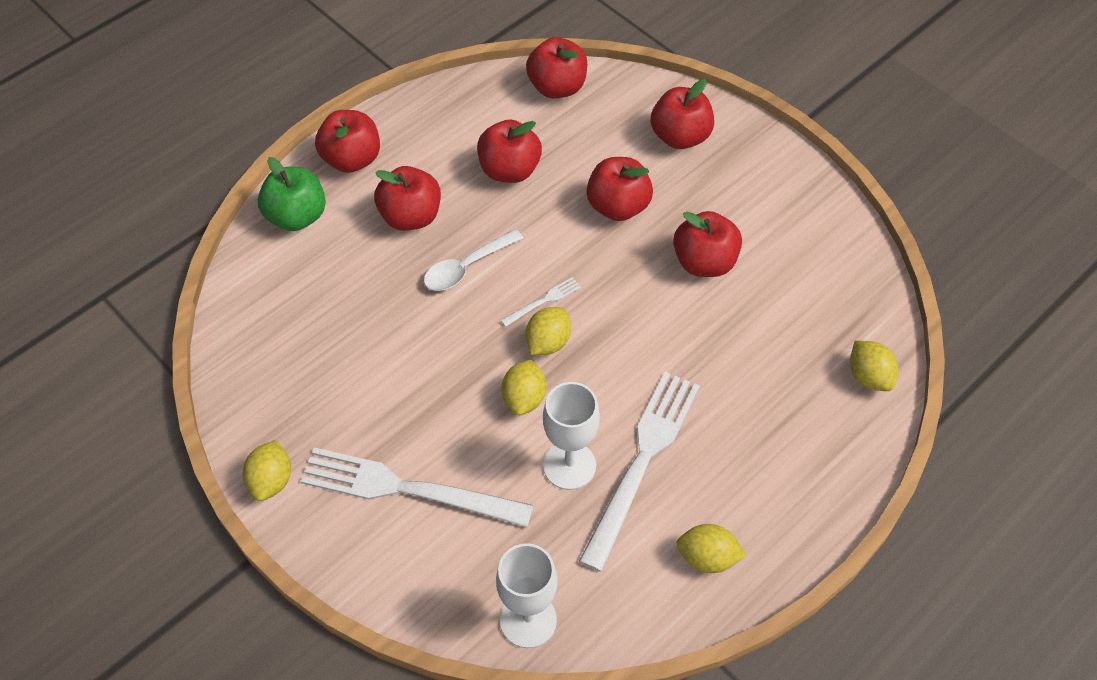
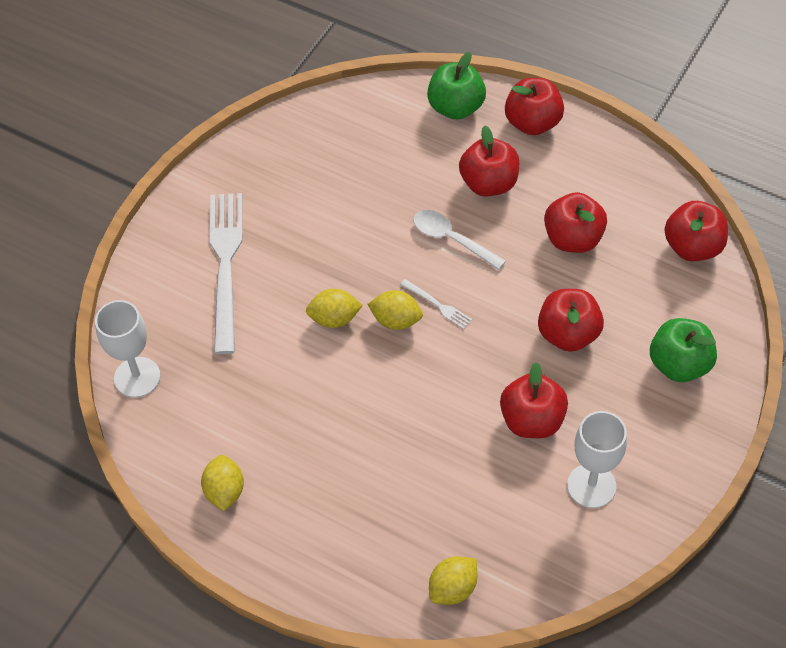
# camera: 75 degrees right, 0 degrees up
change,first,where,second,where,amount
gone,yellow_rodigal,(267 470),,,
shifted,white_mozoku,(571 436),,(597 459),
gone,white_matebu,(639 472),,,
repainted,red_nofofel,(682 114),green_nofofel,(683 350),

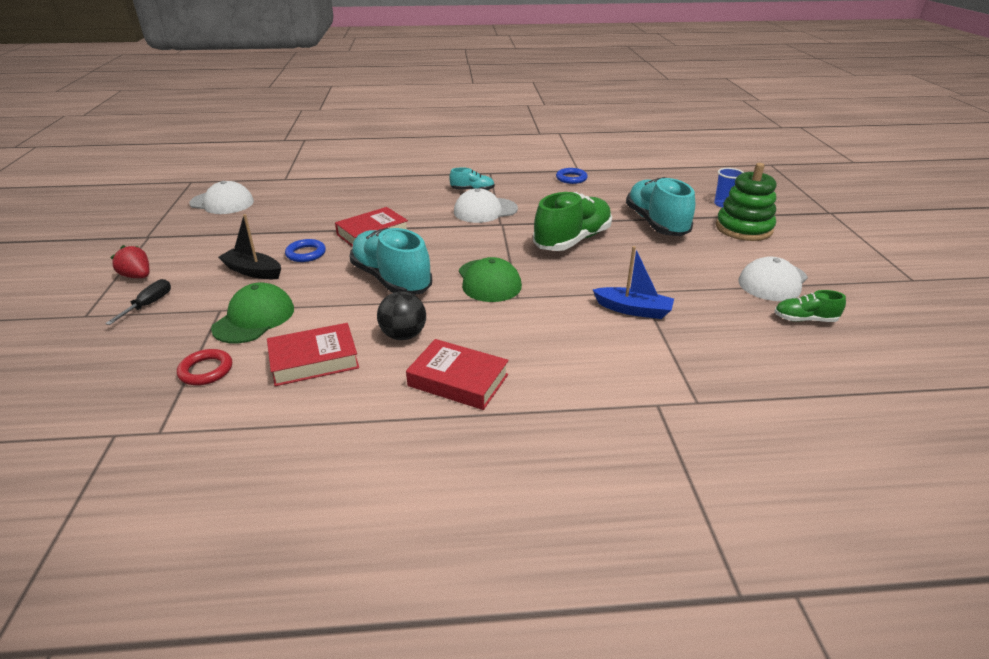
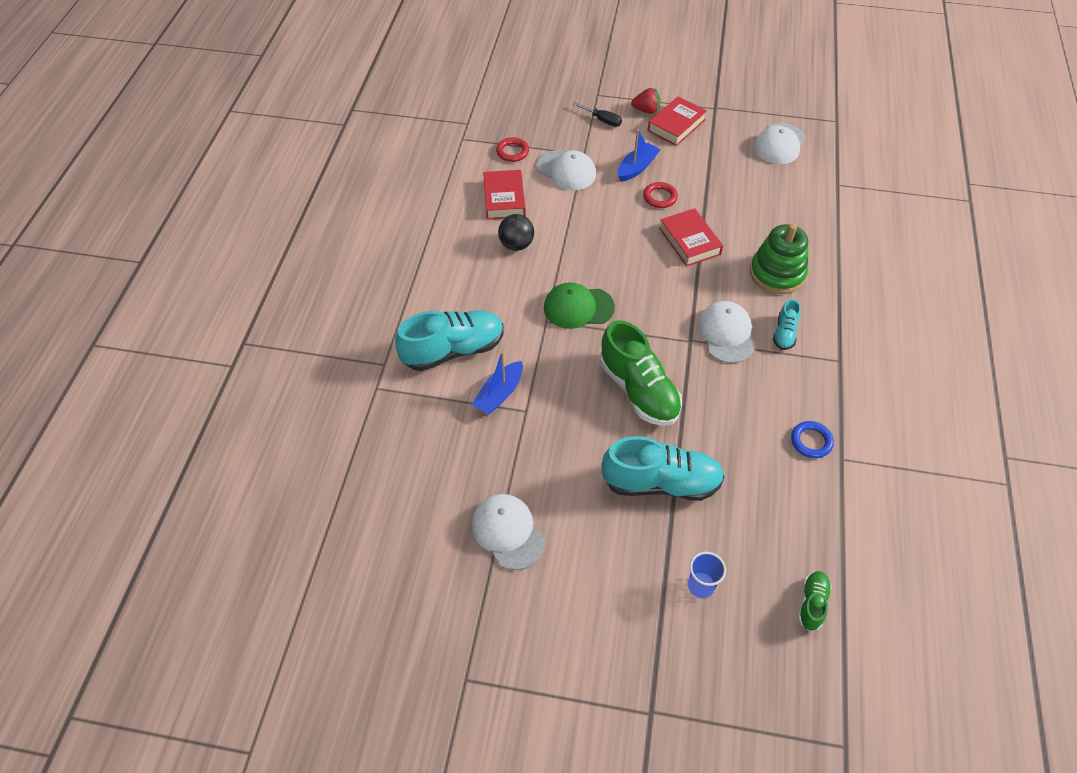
# camera: 105 degrees right, 20 degrees up
change,first,where,second,where,amount
rotated,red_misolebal,(130 261),,(646 101),45 degrees clockwise
repainted,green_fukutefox,(252 313),white_fukutefox,(566 170),
repainted,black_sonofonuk,(249 246),blue_sonofonuk,(639 155),
repainted,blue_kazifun,(305 250),red_kazifun,(660 195),
shifted,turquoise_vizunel,(390 261),,(449 340),
shifted,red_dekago,(457 374),,(677 121),
shifted,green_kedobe,(746 202),,(779 258),
shifted,green_vizunel,(810 306),,(815 601),

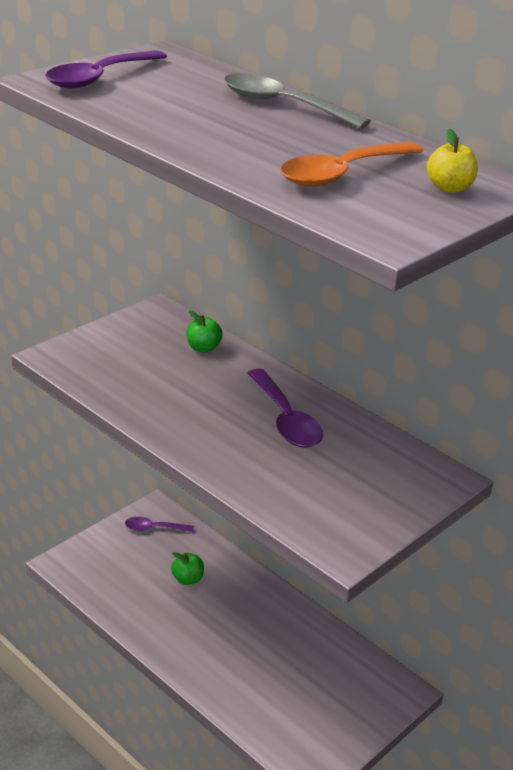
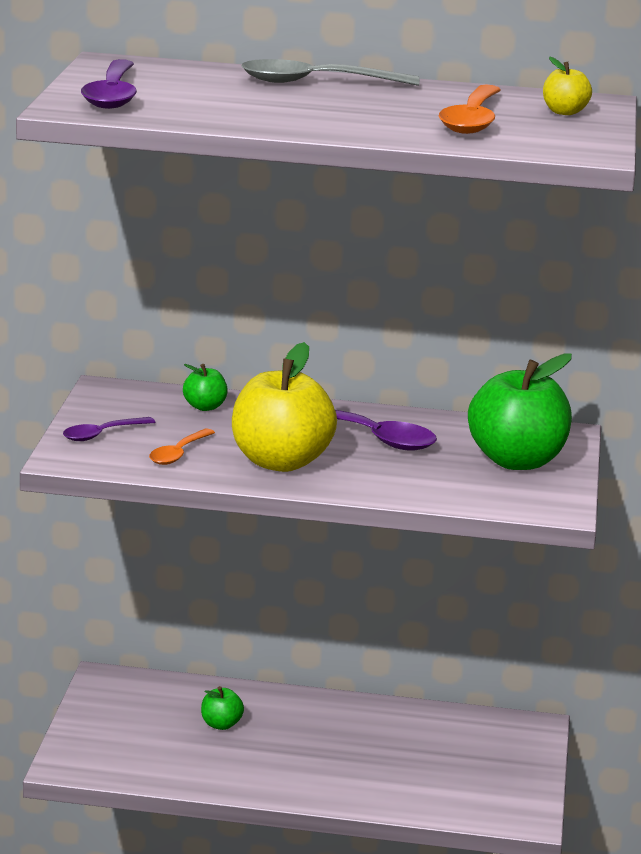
# camera: 35 degrees left, 10 degrees down
change,first,where,second,where,amount
shifted,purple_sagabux,(159 524),,(109 429),
new,,,orange_sagabux,(182 447),
new,,,yellow_nofofel,(284 407),
new,,,green_nofofel,(520 412),

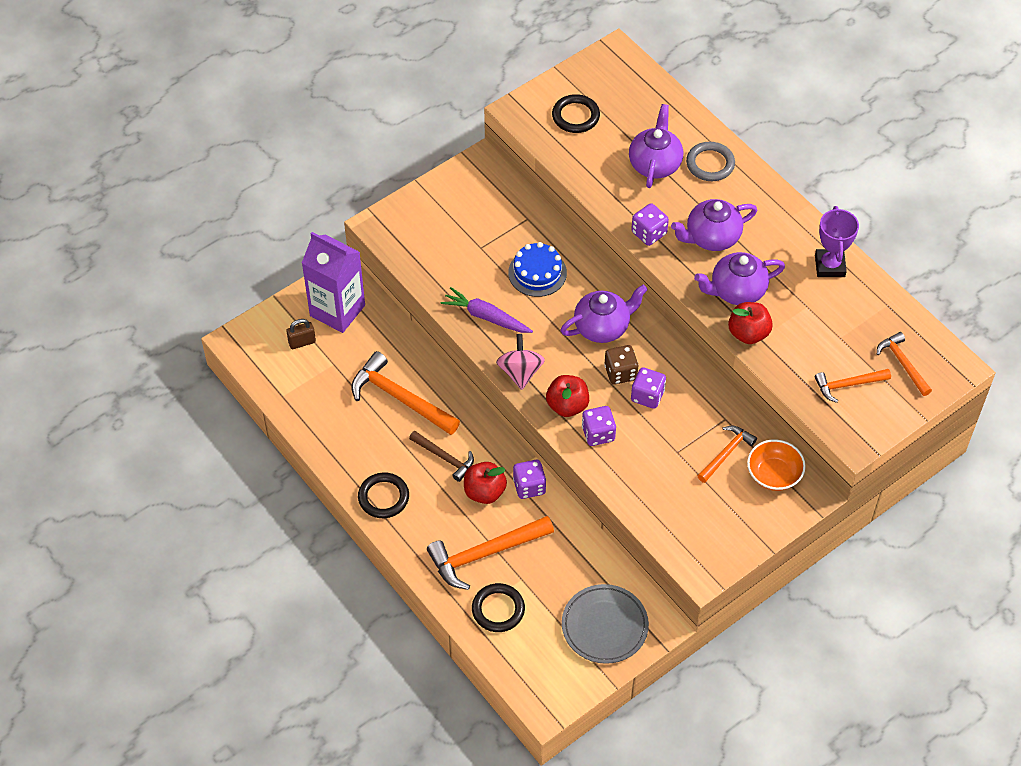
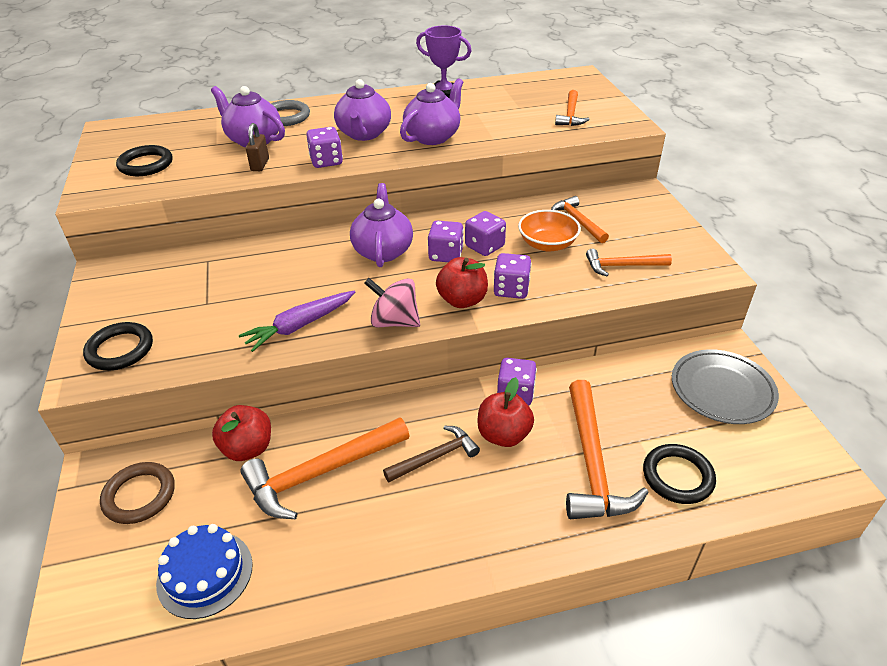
# camera: 65 degrees left, 15 degrees down
change,first,where,second,where,amount
shifted,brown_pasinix,(301 334),,(257 147),
swapped,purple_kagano,(333 282),brown_kazifun,(137 493),
shifted,black_kazifun,(383 495),,(118 346),
shifted,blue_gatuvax,(537 269),,(204 571),
repainted,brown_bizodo,(621 365),purple_bizodo,(446 241),
rotated,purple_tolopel,(739 278),,(431 111),150 degrees counterclockwise
shifted,red_nofofel,(750 323),,(241 433),
shifted,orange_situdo,(776 465),,(549 231),
shifted,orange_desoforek,(904 364),,(629 262),

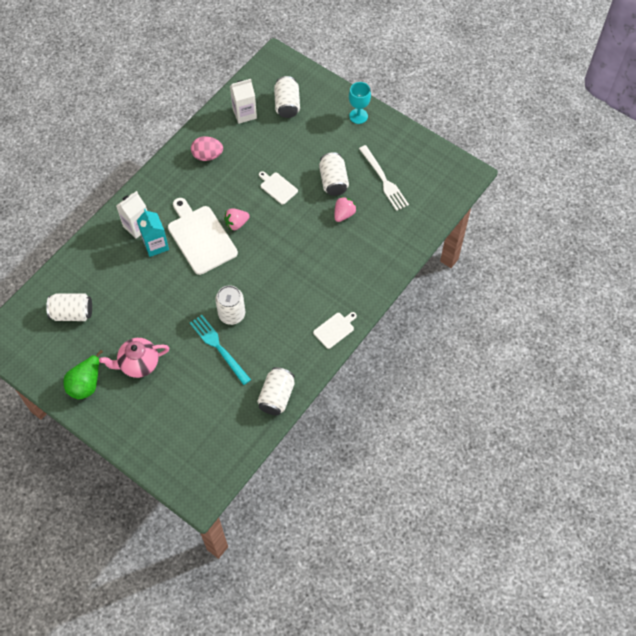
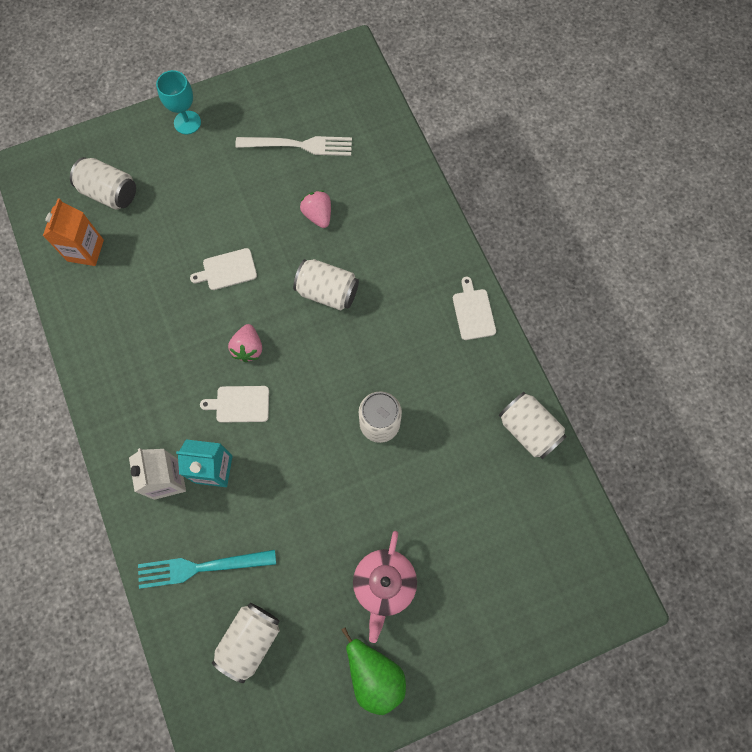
# camera: 60 degrees left, 10 degrees up
change,first,where,second,where,amount
scaled,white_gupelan,(203 236),,(234 404),x0.50
shifted,turquoise_matebu,(220 350),,(207 569),
gone,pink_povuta,(207 148),,,
repainted,white_kagano,(243 101),orange_kagano,(73 232),
shifted,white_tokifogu,(334 174),,(326 284),

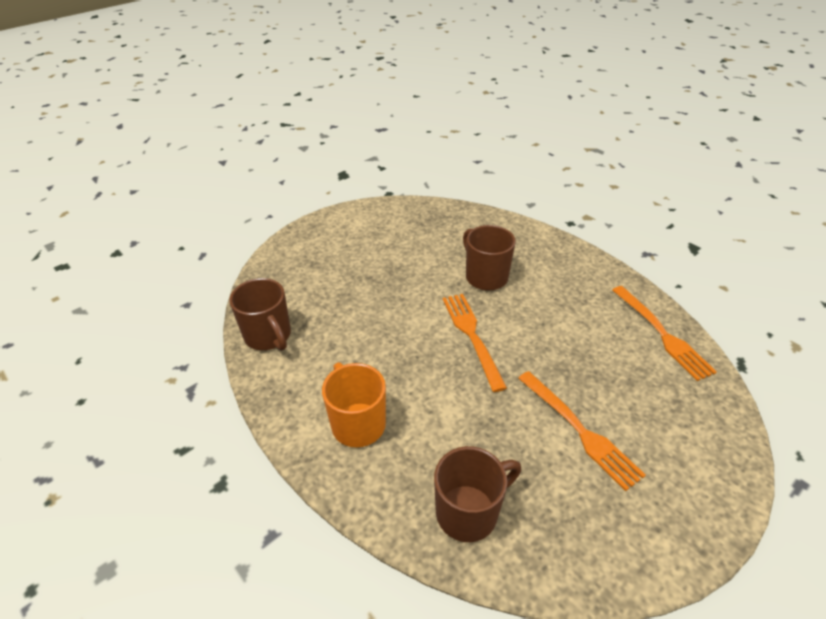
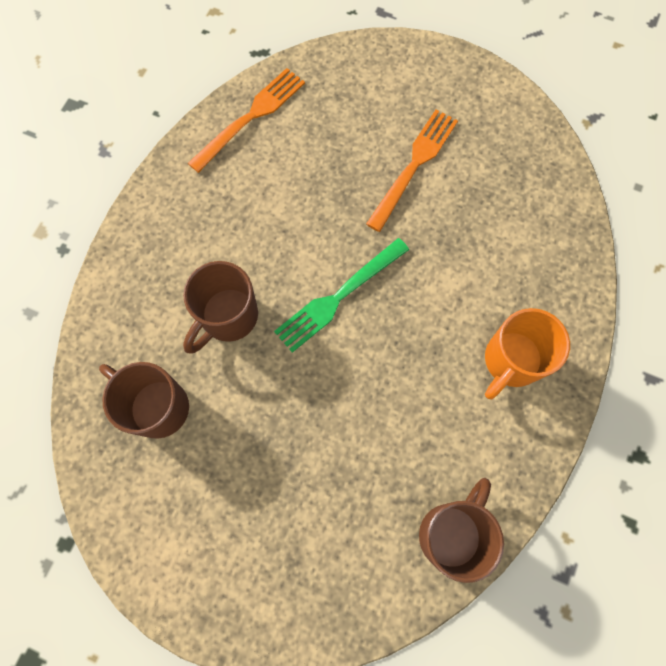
# camera: 115 degrees left, 30 degrees up
change,first,where,second,where,amount
shifted,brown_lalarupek,(477 494),,(144 400),
repainted,orange_matebu,(475 343),green_matebu,(341 295),

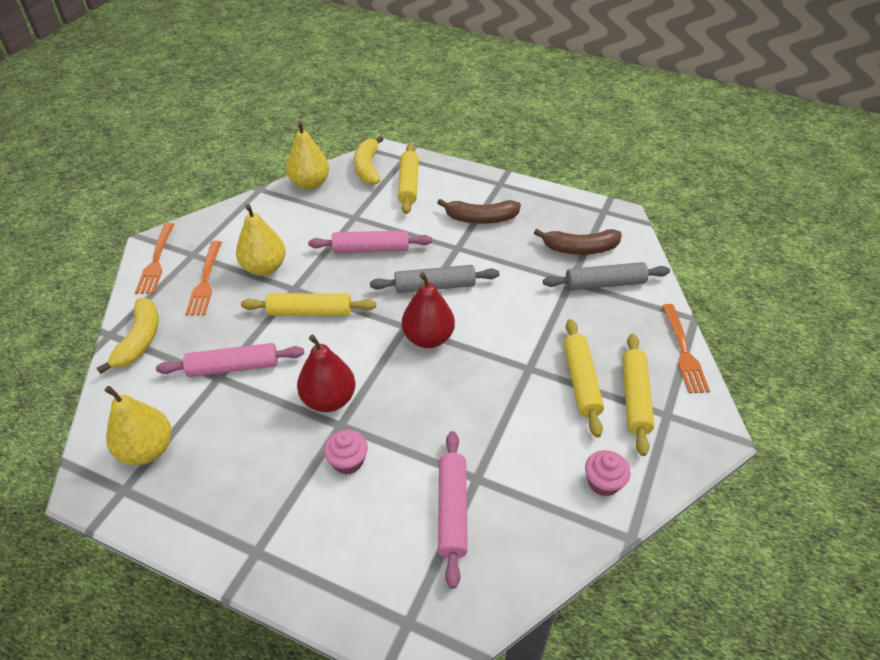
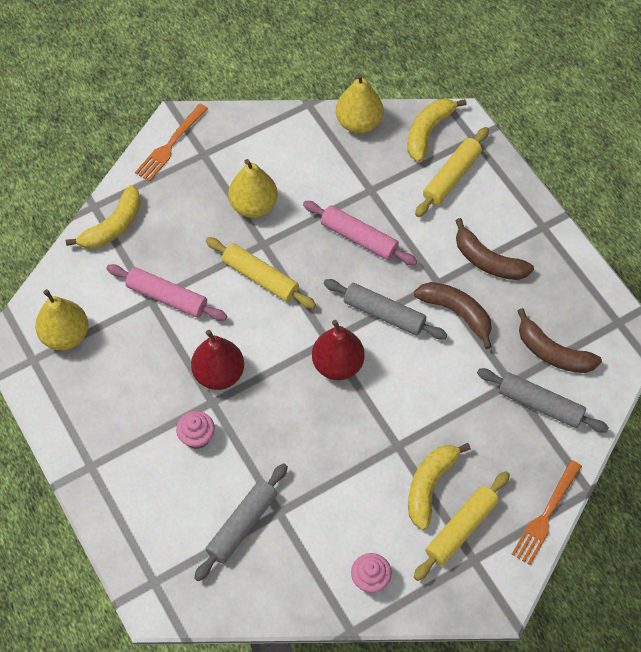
# camera: 35 degrees right, 15 degrees up
change,first,where,second,where,amount
gone,orange_matebu,(203 278),,,
repainted,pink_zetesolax,(453 510),grey_zetesolax,(241 522),
swapped,yellow_zetesolax,(584 378),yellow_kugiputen,(439 486),
new,,,brown_kugiputen,(453 315),

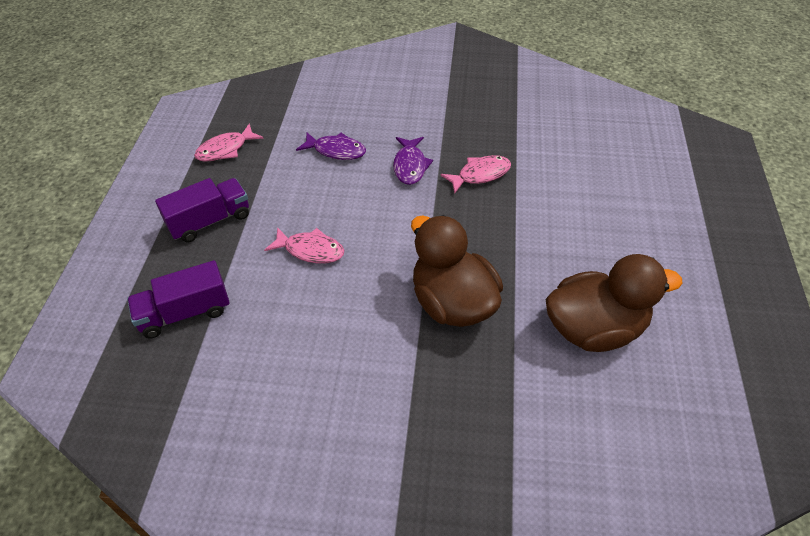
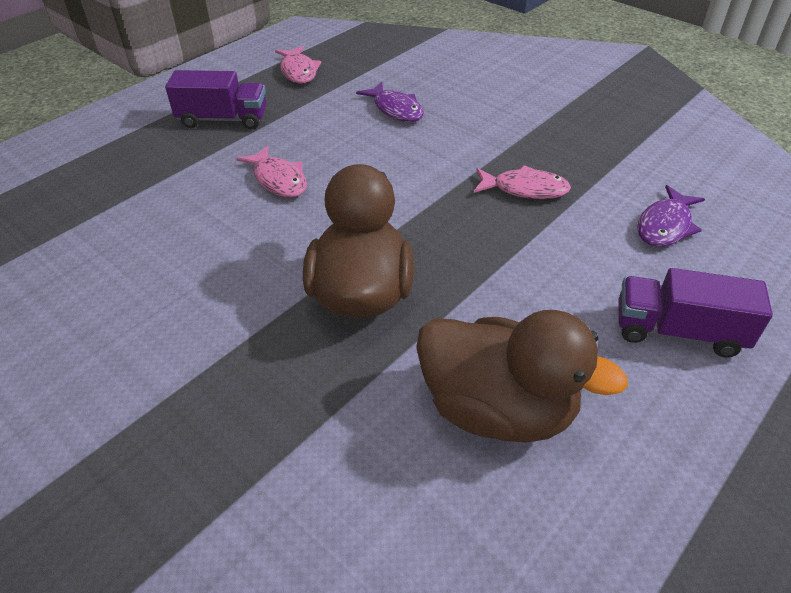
# camera: 35 degrees right, 5 degrees down
change,first,where,second,where,amount
shifted,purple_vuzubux,(178 299),,(696 313),
rotated,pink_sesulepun,(229 142),,(298 64),105 degrees counterclockwise
shifted,purple_sesulepun,(413 161),,(671 216),

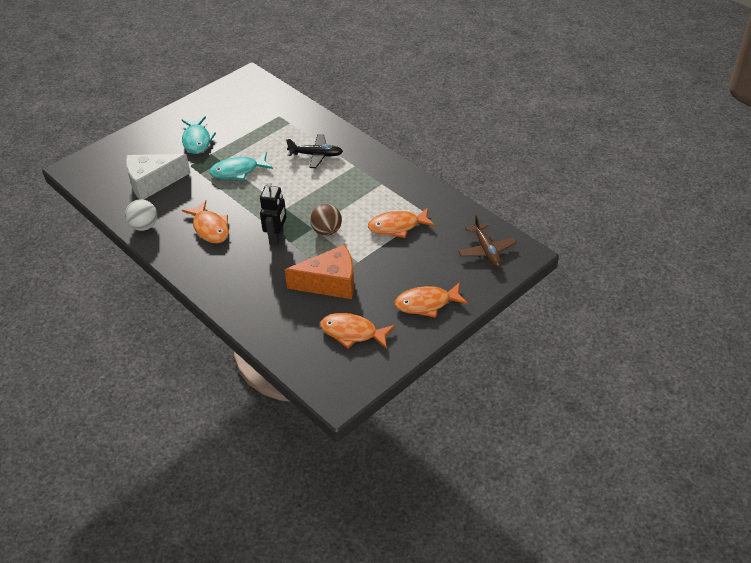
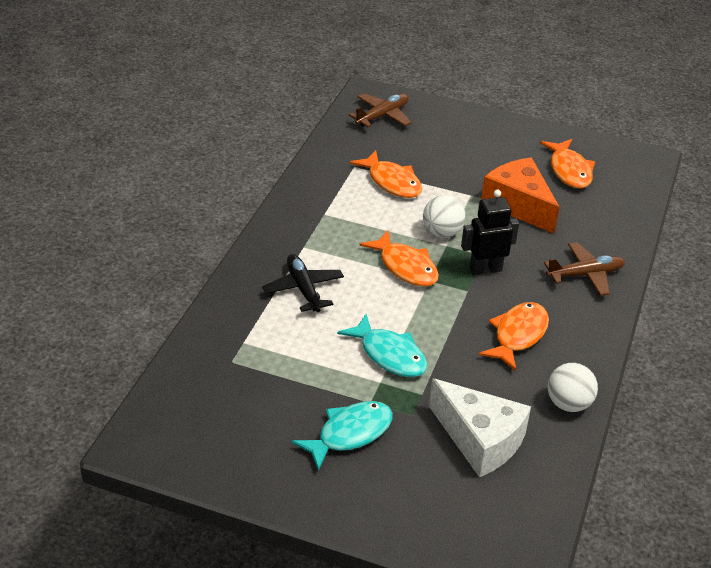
# camera: 120 degrees left, 5 degrees down
change,first,where,second,where,amount
repainted,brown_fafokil,(326 220),white_fafokil,(444 216),
shifted,orange_sesulepun,(431 300),,(399 258),
new,,,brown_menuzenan,(584 269),

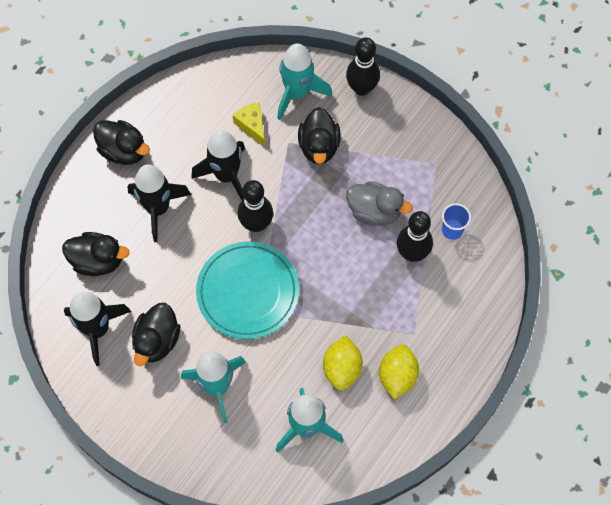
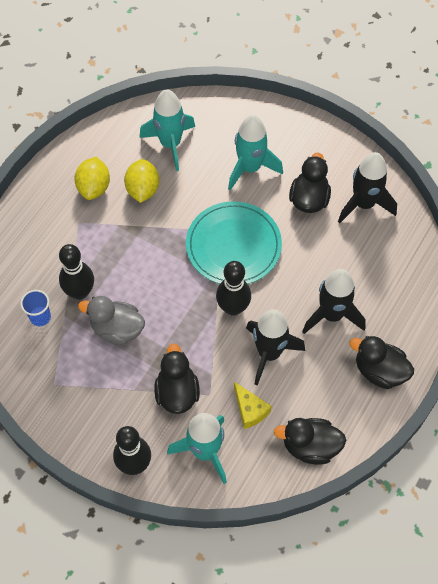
# camera: 175 degrees right, 5 degrees down
change,first,where,second,where,amount
shifted,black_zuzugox,(95 254),,(310 441),

